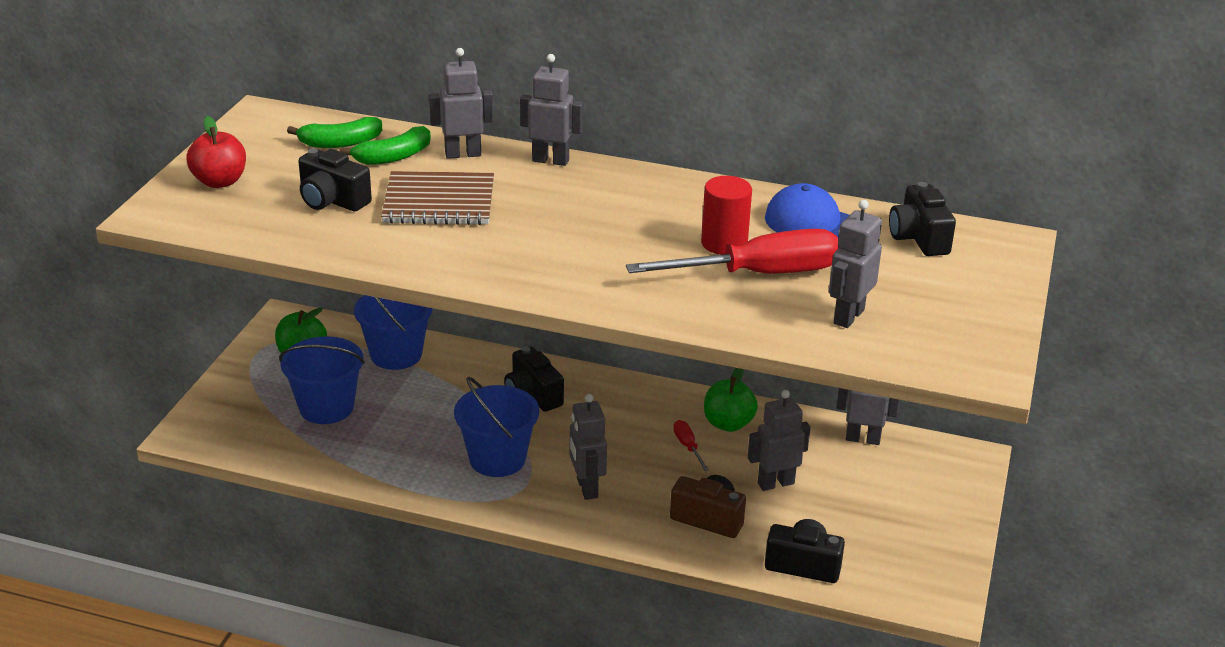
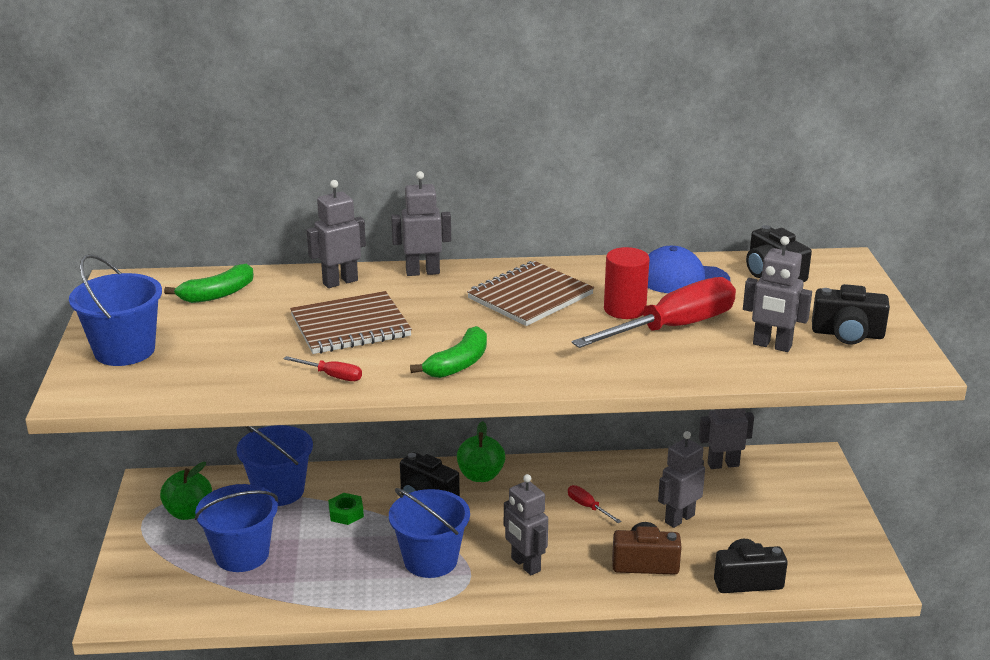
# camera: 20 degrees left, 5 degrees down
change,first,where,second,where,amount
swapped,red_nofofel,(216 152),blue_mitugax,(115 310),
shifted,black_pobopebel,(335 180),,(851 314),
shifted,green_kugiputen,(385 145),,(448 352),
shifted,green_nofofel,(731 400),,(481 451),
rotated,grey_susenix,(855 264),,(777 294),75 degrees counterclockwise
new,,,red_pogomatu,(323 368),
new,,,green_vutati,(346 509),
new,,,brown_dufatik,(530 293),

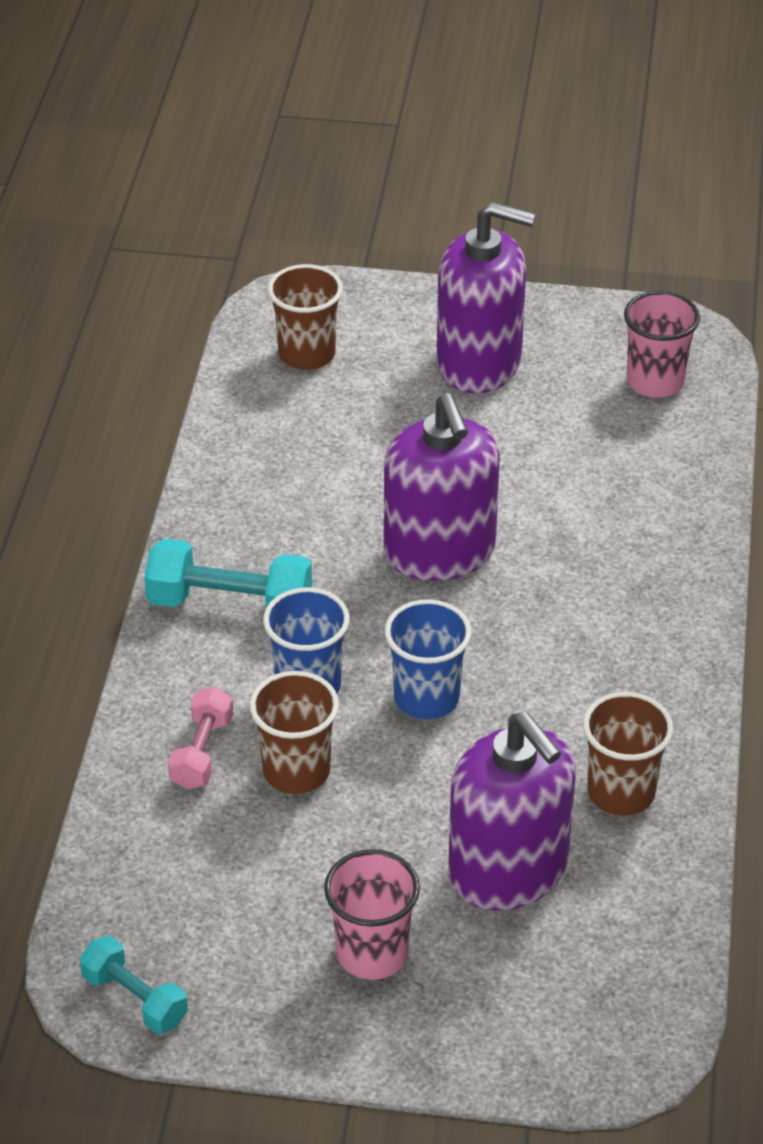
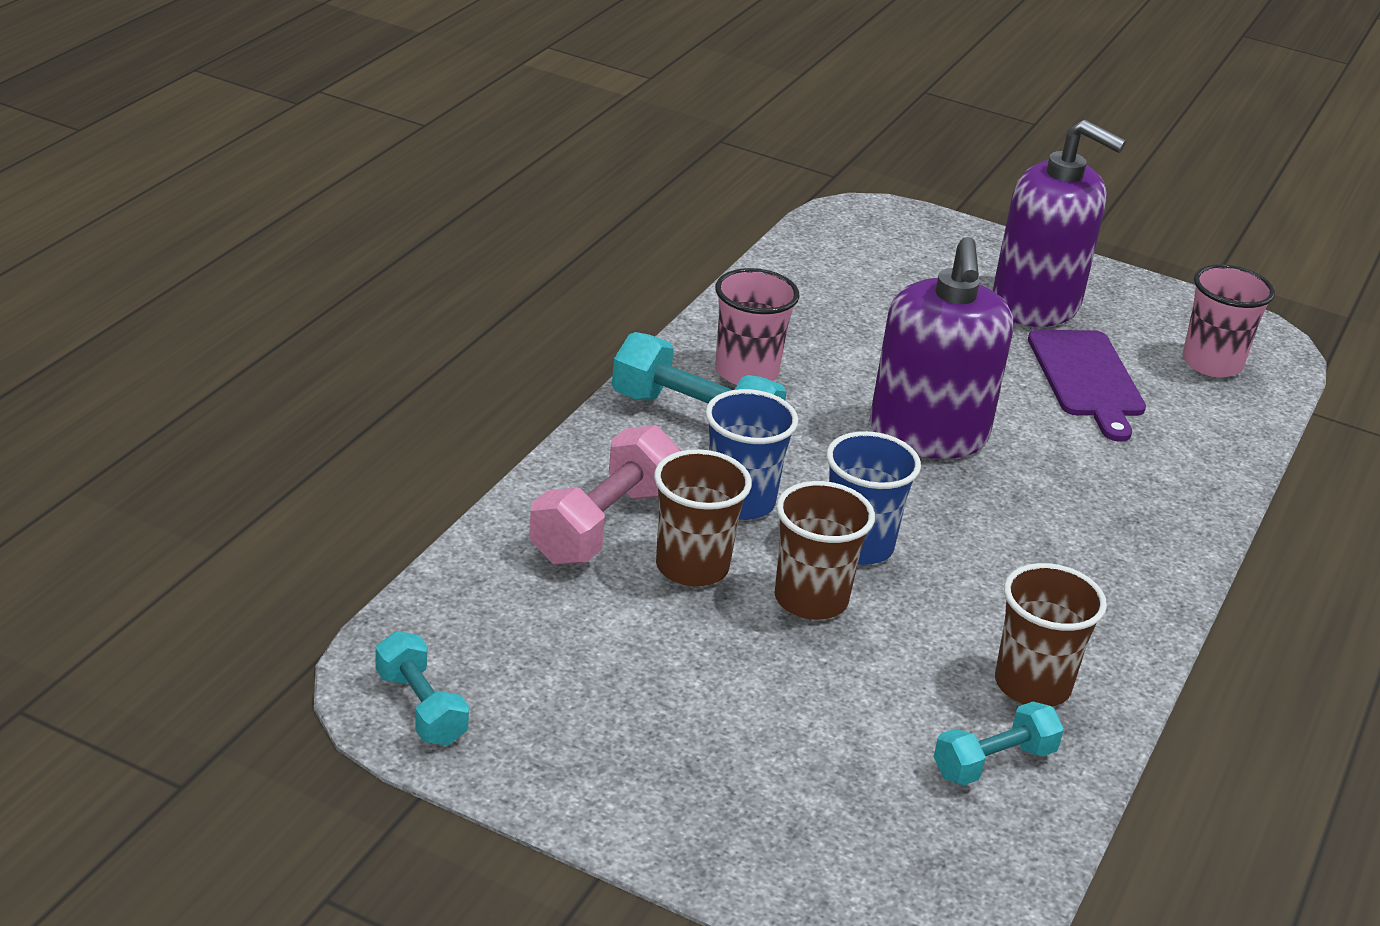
# camera: 15 degrees right, 10 degrees down
change,first,where,second,where,amount
scaled,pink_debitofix,(200 738),,(605 495),x1.60
shifted,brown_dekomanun,(305 317),,(825 550),
shifted,pink_dekomanun,(372 914),,(757 326),
gone,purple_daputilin,(512 811),,,
new,,,turquoise_debitofix,(999 743),
new,,,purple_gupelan,(1087 386),

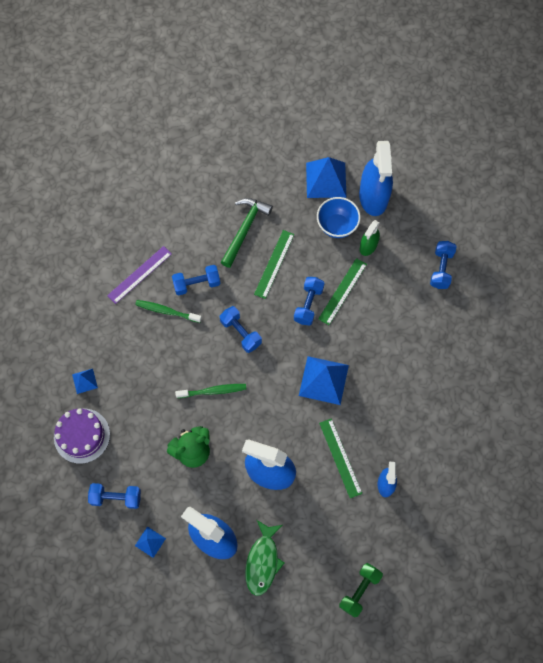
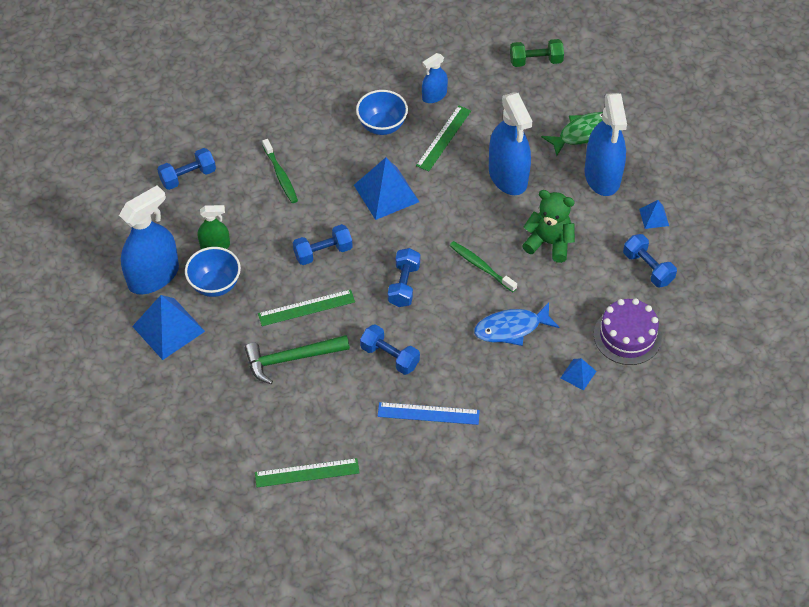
# camera: 130 degrees left, 15 degrees down
change,first,where,second,where,amount
repainted,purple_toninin,(139 275),blue_toninin,(429 413),
shifted,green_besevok,(168 311),,(280 171),
shifted,green_toninin,(342 291),,(307 472),
new,,,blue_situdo,(382 112),
new,,,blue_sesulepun,(516 324),

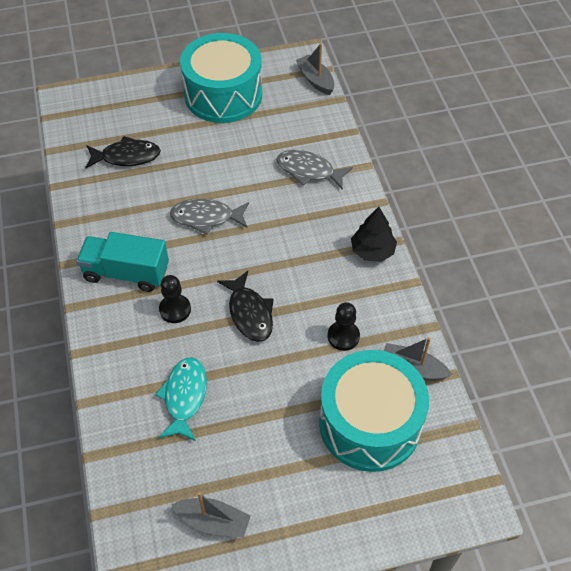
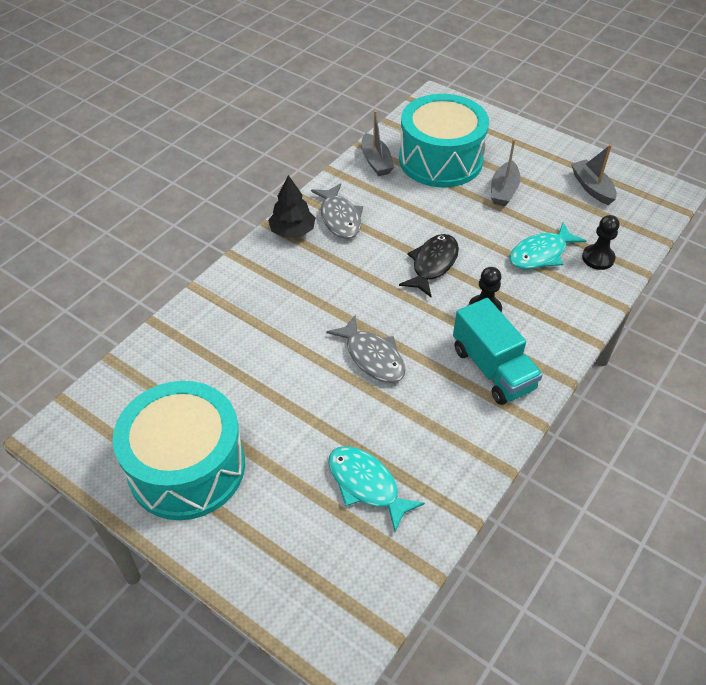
# camera: 130 degrees left, 5 degrees down
change,first,where,second,where,amount
repainted,black_sesulepun,(123 152),turquoise_sesulepun,(376 489),
shifted,grey_sesulepun,(314 169),,(337 211),
shifted,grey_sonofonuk,(315 69),,(505 172),
shifted,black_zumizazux,(344 326),,(600 242),

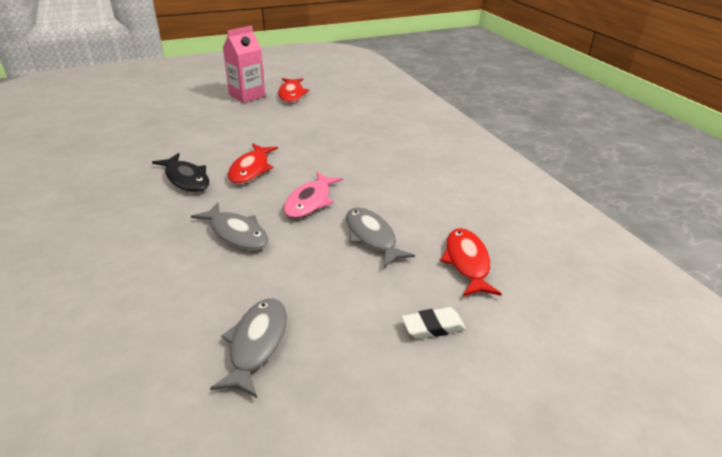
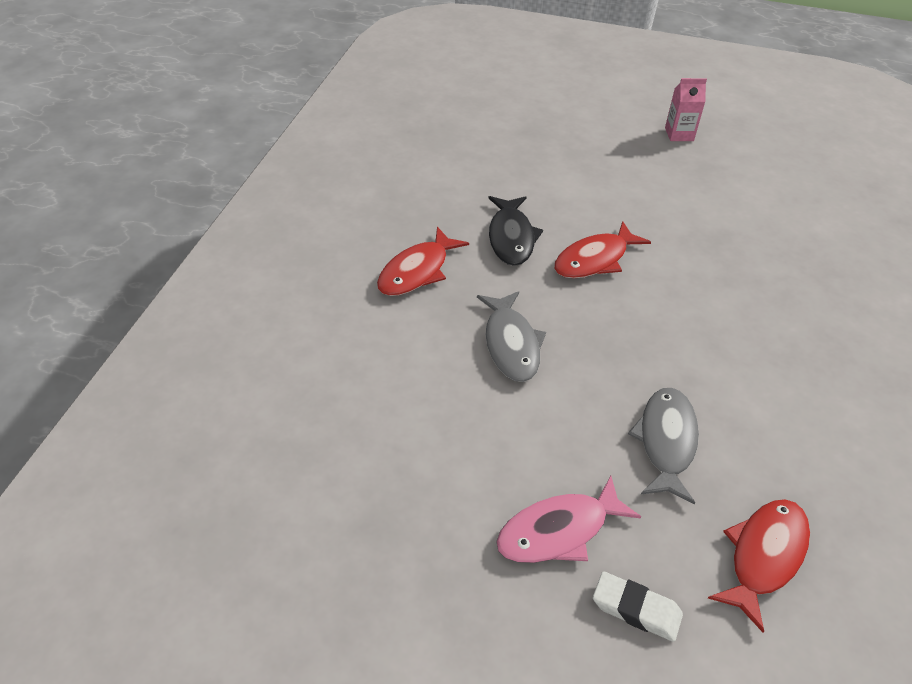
# camera: 40 degrees right, 10 degrees up
change,first,where,second,where,amount
gone,grey_sesulepun,(248 348),,,
scaled,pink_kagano,(244 64),,(686 109),x0.61
shifted,red_sesulepun,(293 90),,(423 261),
shifted,pink_sesulepun,(313 195),,(568 519),

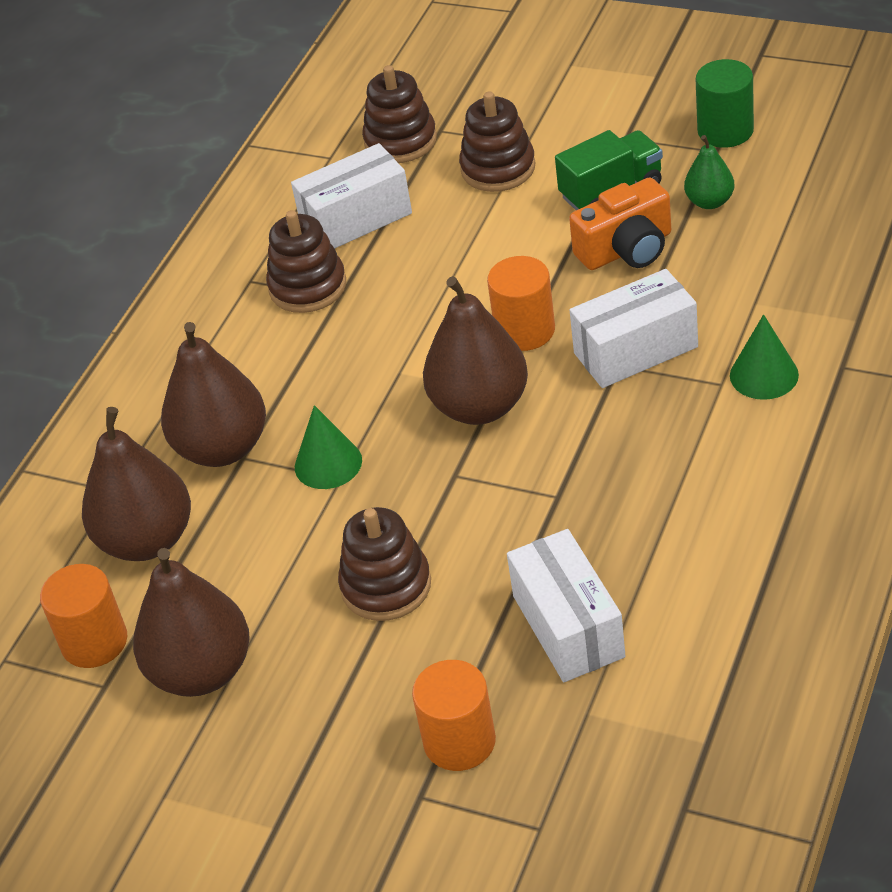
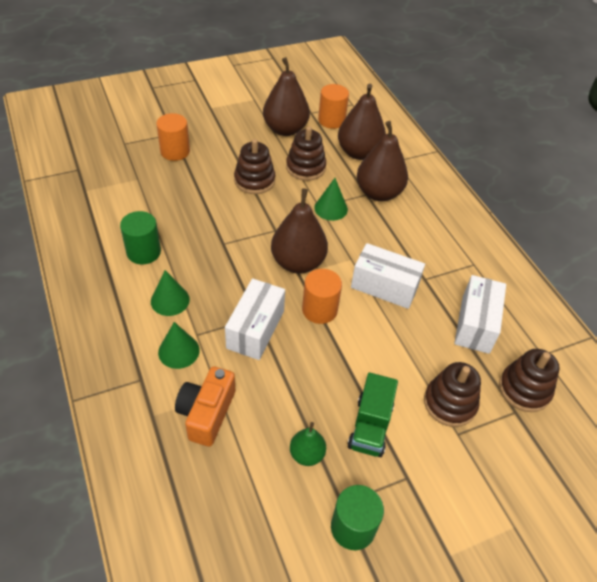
# camera: 125 degrees right, 5 degrees up
change,first,where,second,where,amount
shifted,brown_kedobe,(306 261),,(306 153),
shifted,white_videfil,(566 605),,(388 276),
shifted,orange_pobopebel,(620 223),,(205 406),
new,,,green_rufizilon,(140 237),
new,,,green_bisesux,(170 293),

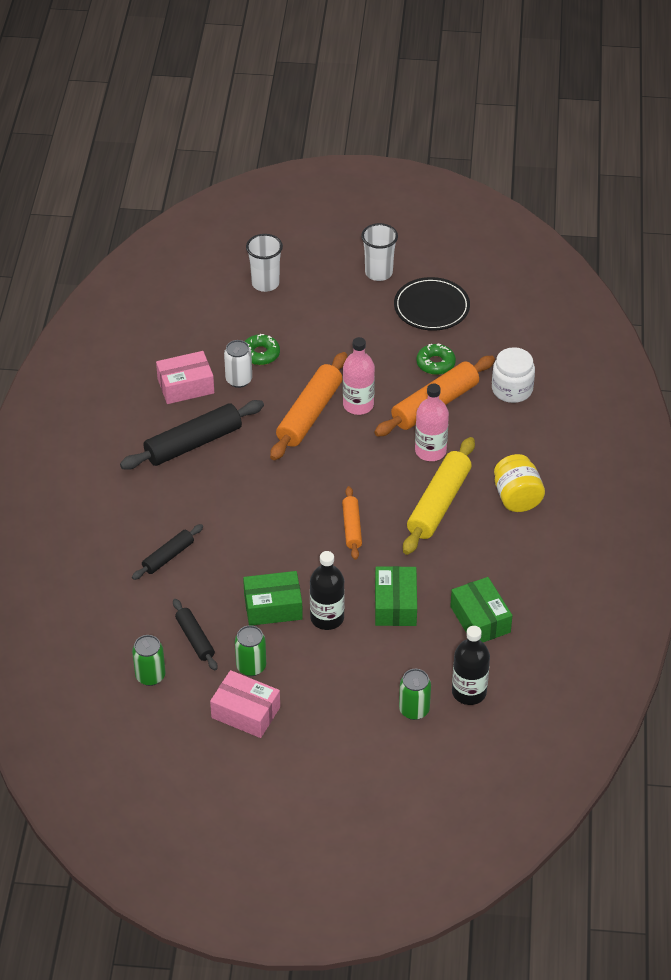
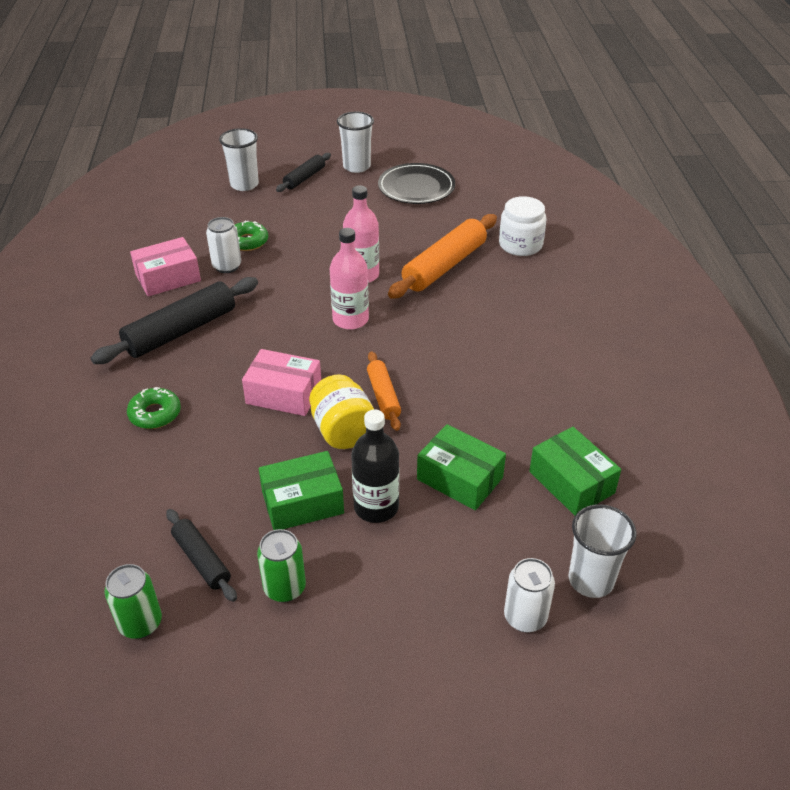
# camera: 10 degrees left, 5 degrees down
change,first,where,second,where,amount
shifted,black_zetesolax,(167 552),,(303 172),
shifted,pink_videfil,(245 704),,(281 382),
gone,orange_zetesolax,(308 406),,,
rotated,green_videfil,(396 596),,(461 467),45 degrees counterclockwise
repainted,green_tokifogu,(415 694),white_tokifogu,(529 595),
gone,yellow_zetesolax,(439 496),,,
shifted,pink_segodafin,(432 422),,(349 279),
shifted,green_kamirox,(436 359),,(154 408),
swapped,black_segodafin,(471 665),white_dekomanun,(603 551),
shifted,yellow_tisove,(519 483),,(342 411),

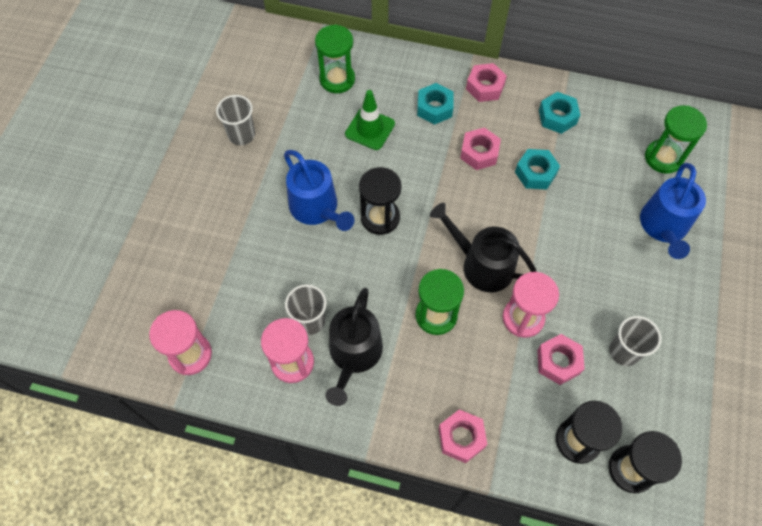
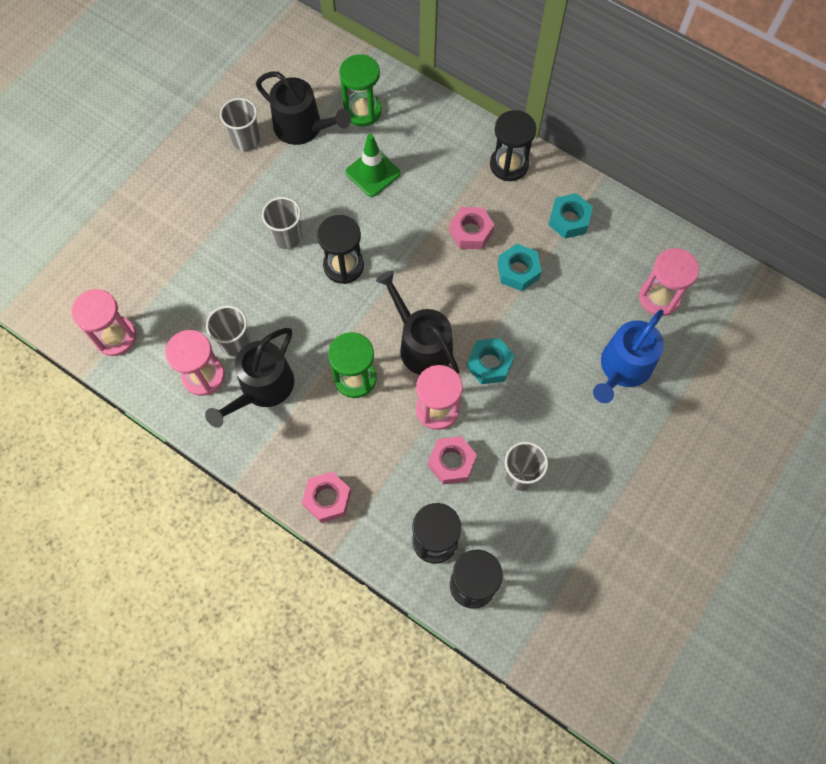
# camera: 20 degrees right, 5 degrees up
change,first,where,second,where,amount
swapped,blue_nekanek,(319 190),grey_dekomanun,(282 223),
shifted,turquoise_vutati,(435 104),,(491 361),
swapped,pink_vutati,(486 82),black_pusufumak,(513 145),
repainted,green_pusufumak,(676 139),pink_pusufumak,(669 282),
new,,,black_nekanek,(303 108),

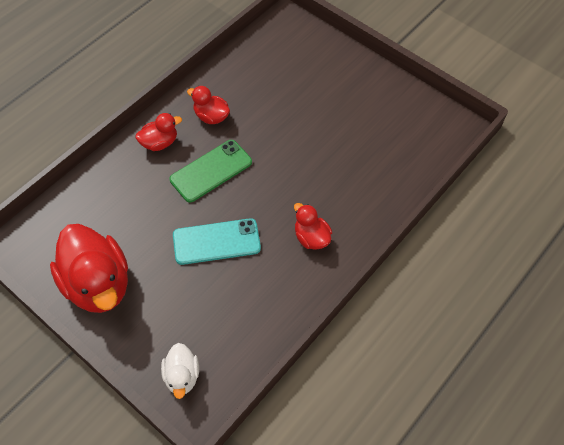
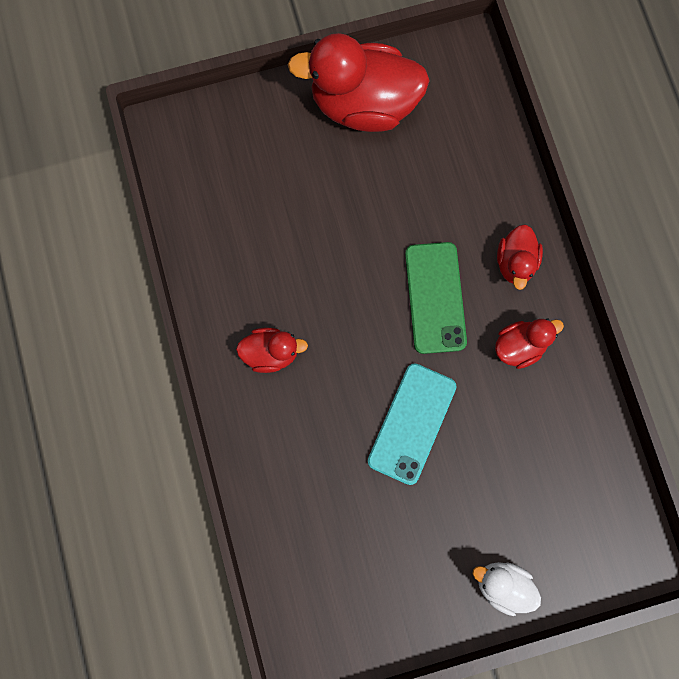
# camera: 125 degrees right, 20 degrees up
change,first,where,second,where,amount
shifted,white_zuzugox,(180 371),,(507 589),
shifted,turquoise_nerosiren,(217 241),,(412 424),

